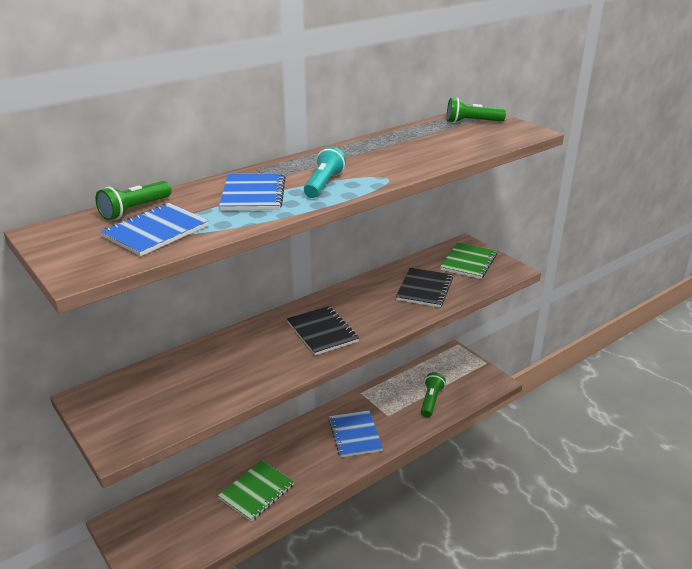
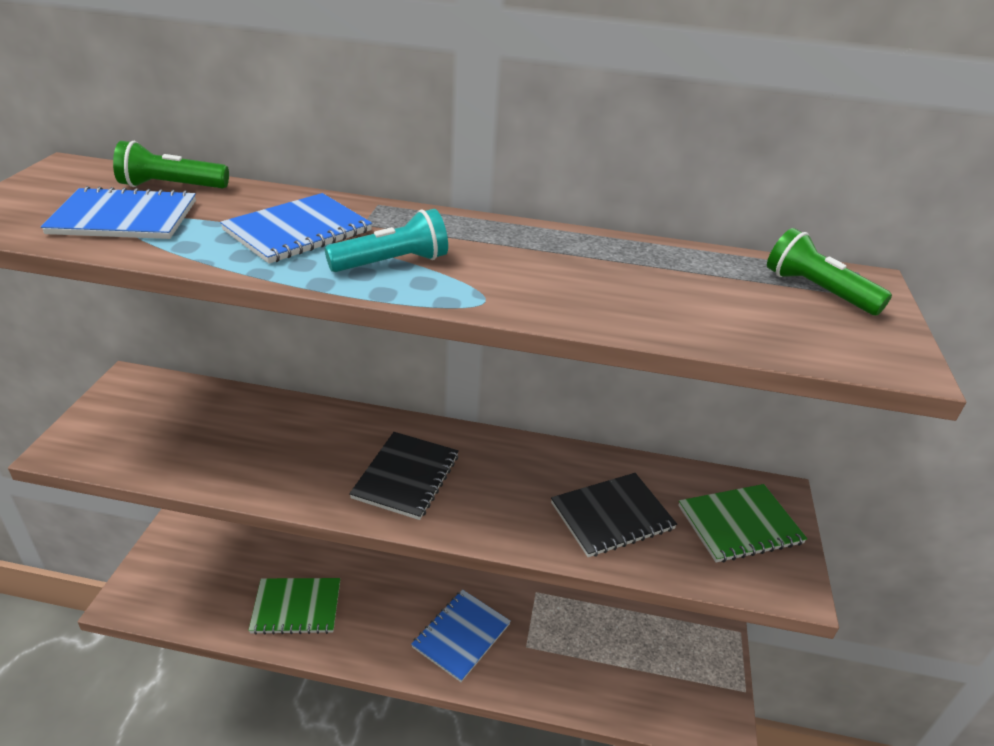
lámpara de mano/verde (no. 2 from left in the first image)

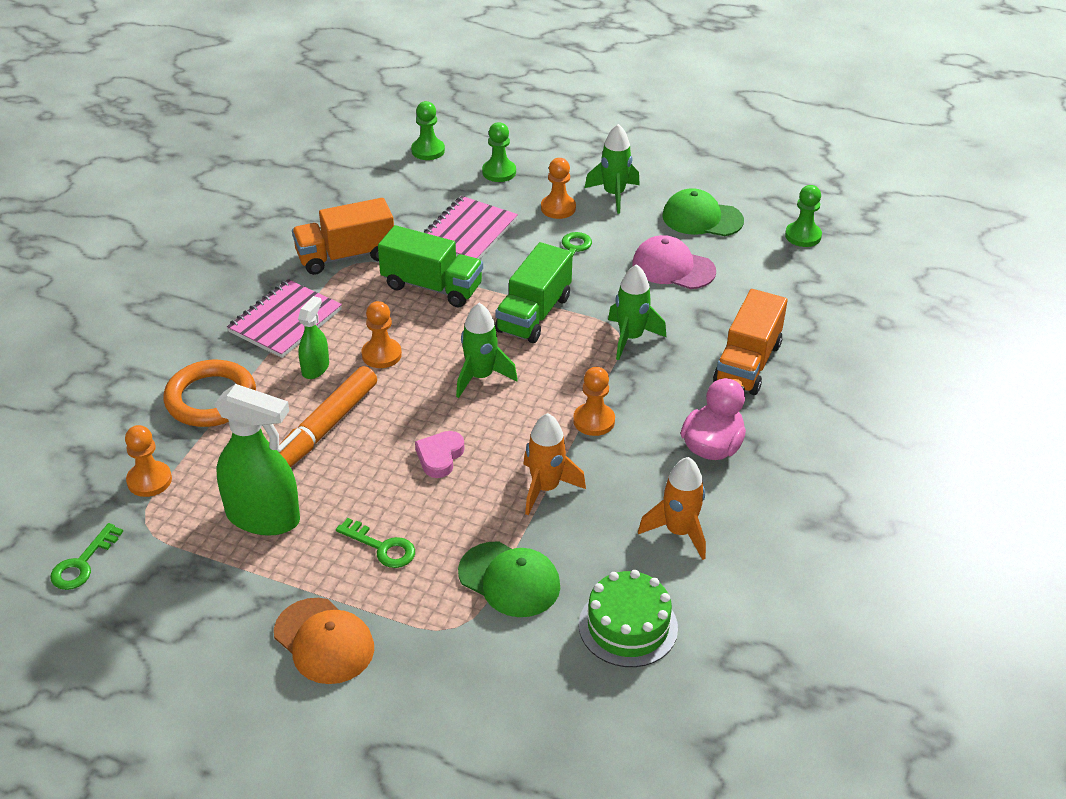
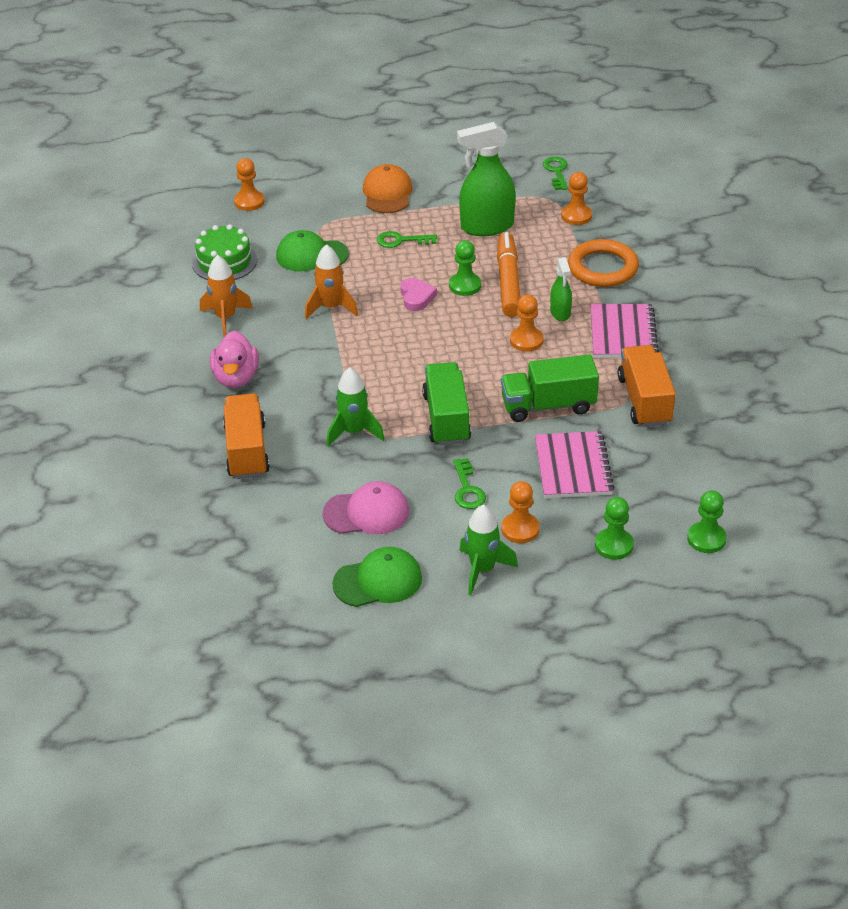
peón/naranja (no. 1 from left)
gorra/naranja
peón/verde (no. 1 from left)
camión/naranja (no. 2 from left)
cohete/verde (no. 1 from left in the first image)

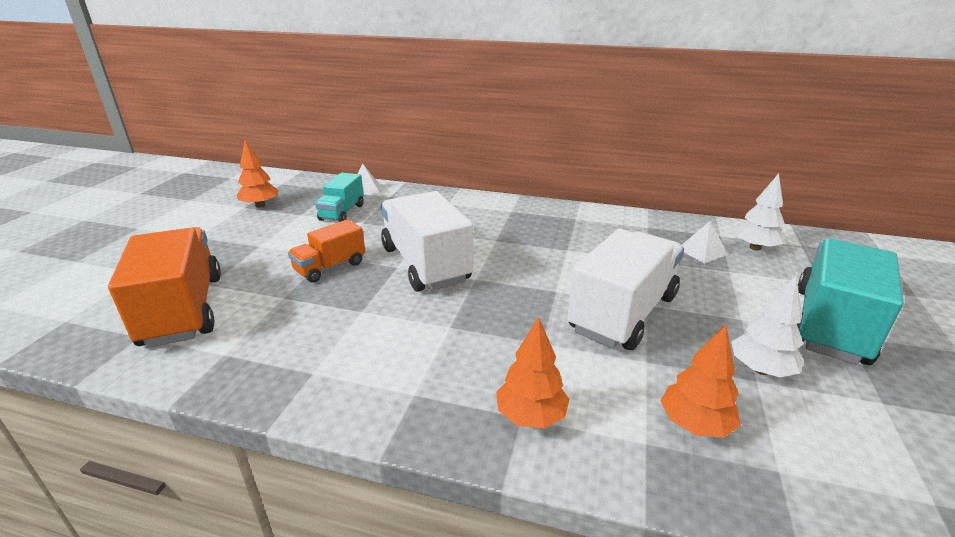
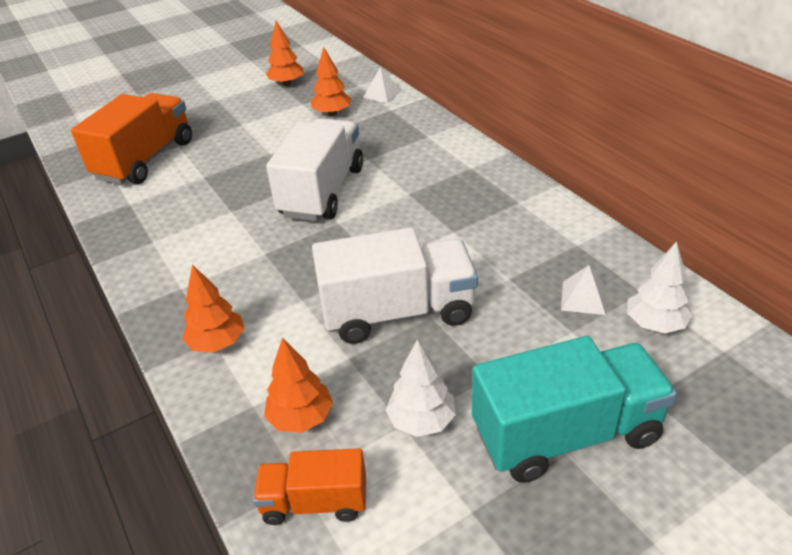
camión/naranja (no. 2 from left)
árbol/naranja (no. 4 from left)

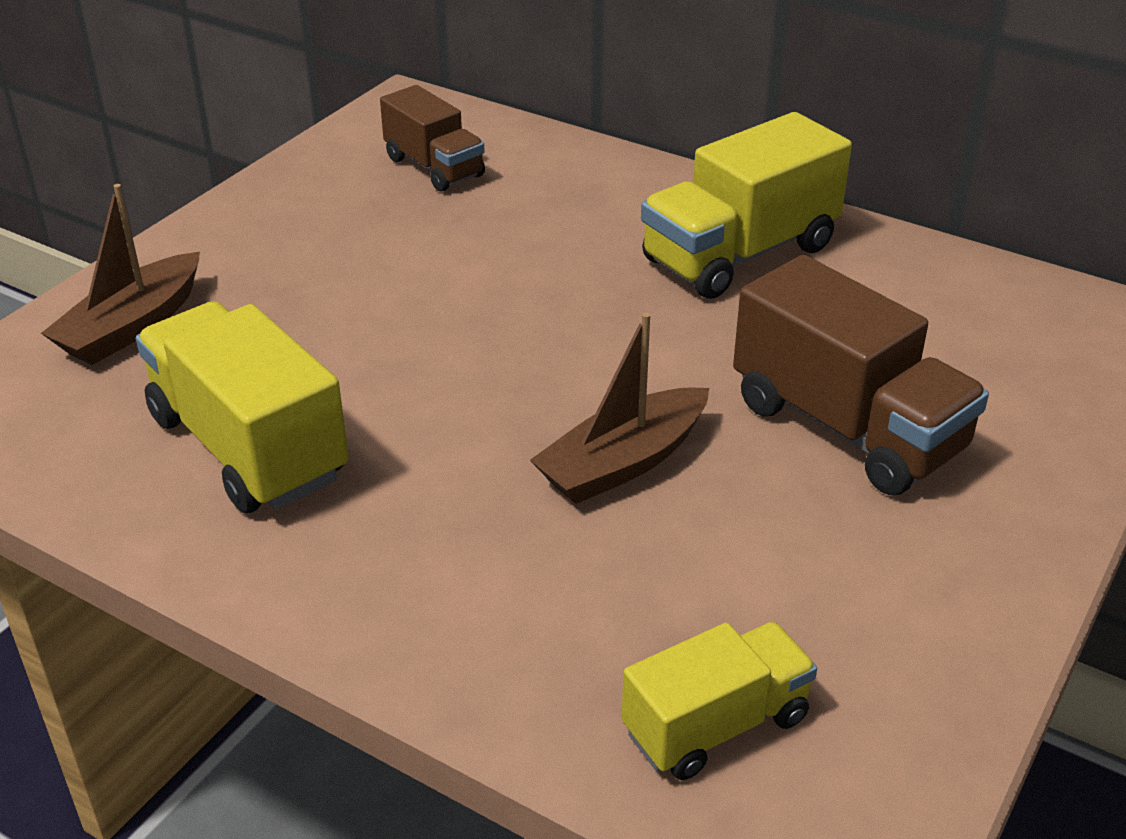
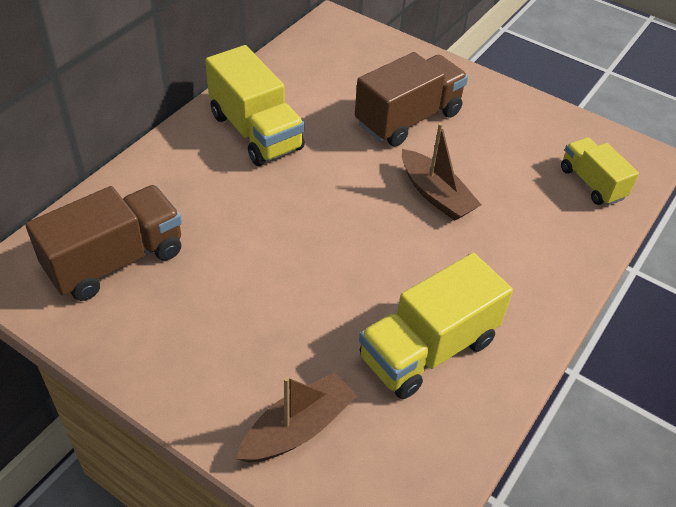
camión/marrón (no. 1 from left)
barco/marrón (no. 1 from left)

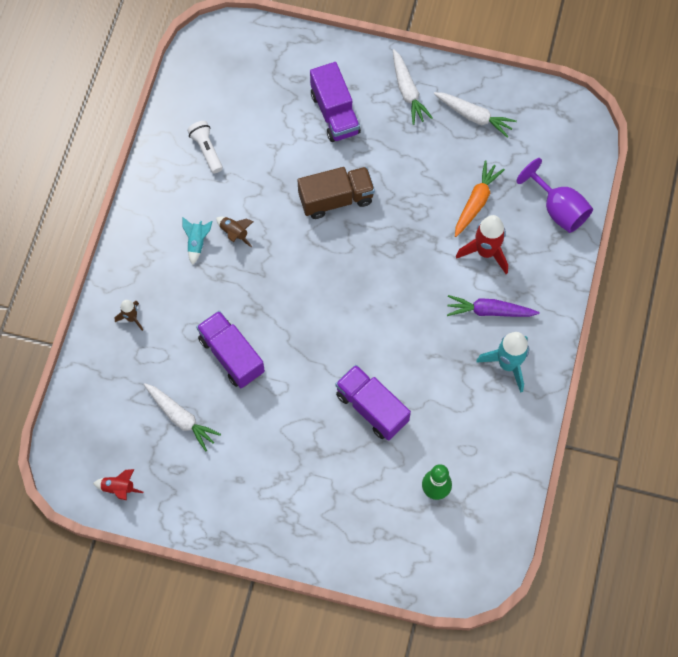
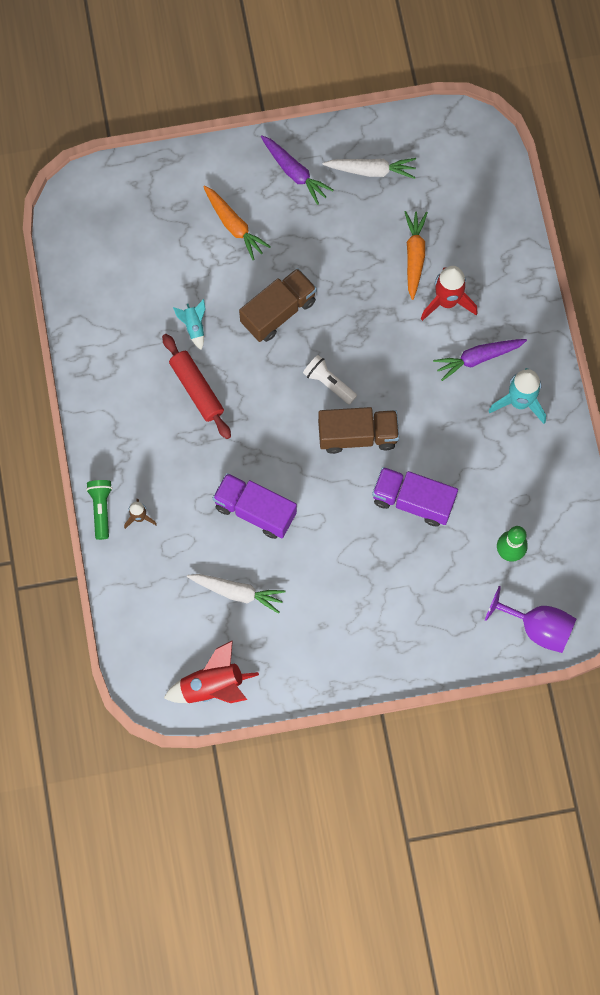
lámpara de mano/verde
rodillo/rojo
cohete/rojo (no. 1 from left)
cohete/turquesa (no. 1 from left)
zanahoria/naranja (no. 1 from left)
zanahoria/morado (no. 1 from left)
lámpara de mano/blanco
camión/marrón (no. 2 from left)
copa/morado

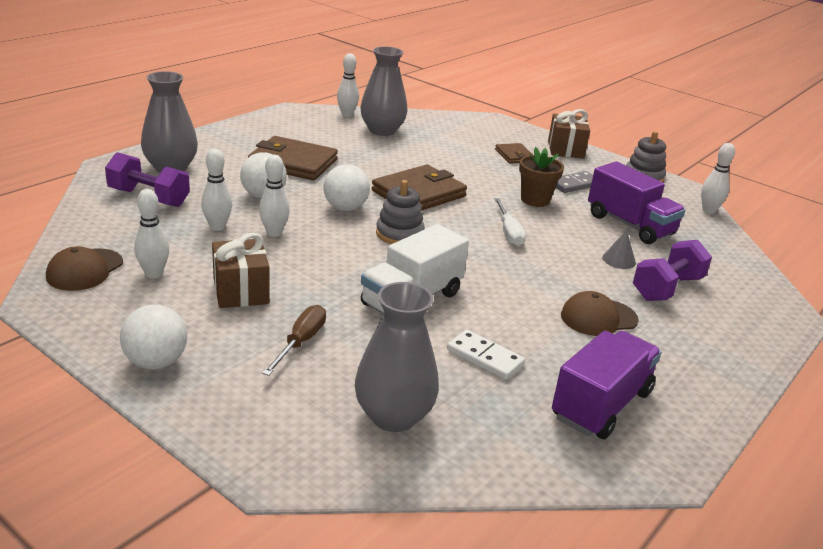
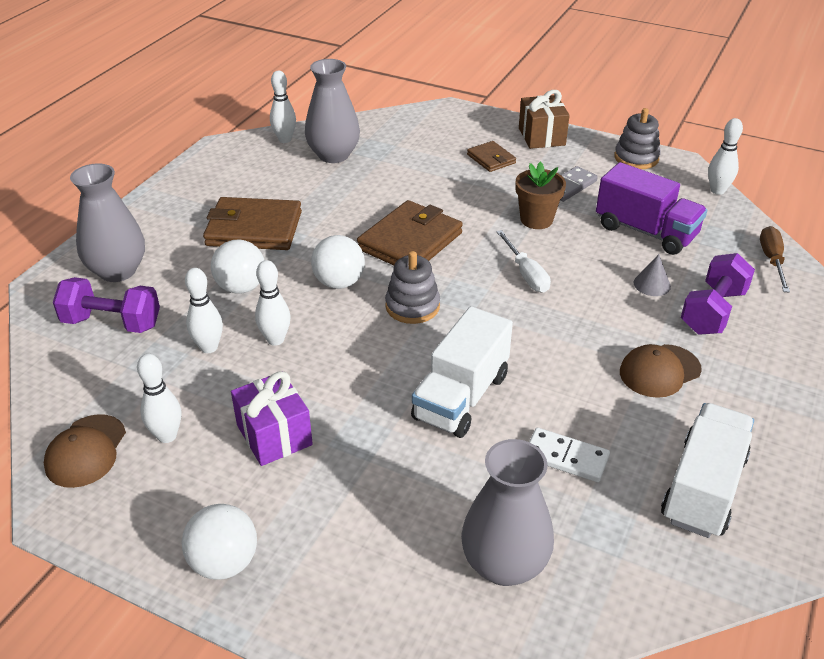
regalo/morado
camión/blanco (no. 2 from left)
destornillador/marrón

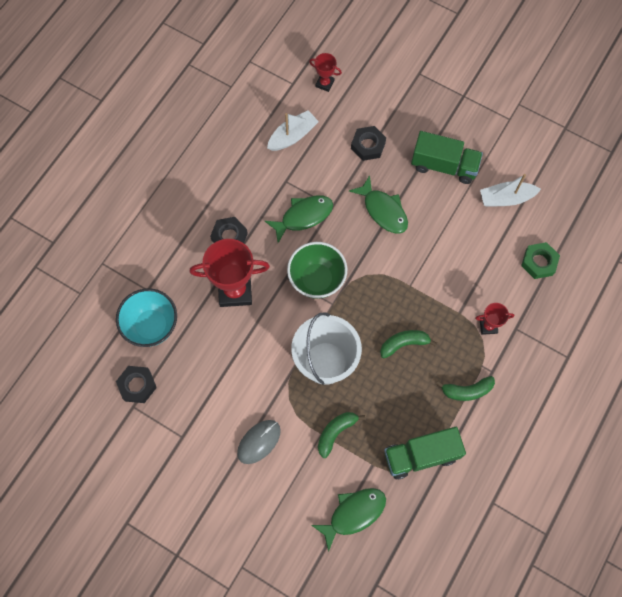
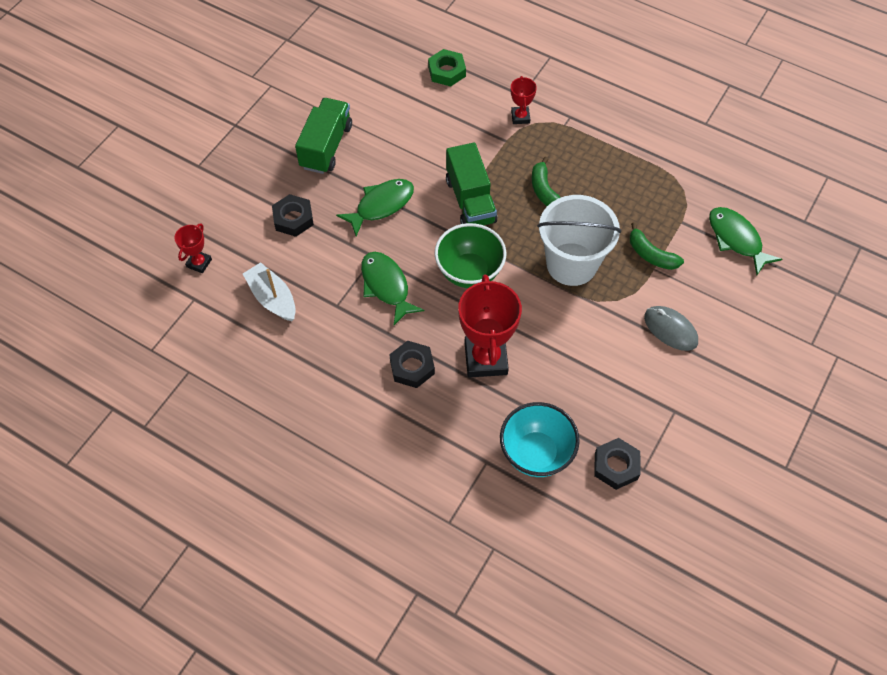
camión/verde (no. 2 from left)
plátano/verde (no. 3 from left in the first image)
barco/blanco (no. 2 from left in the first image)

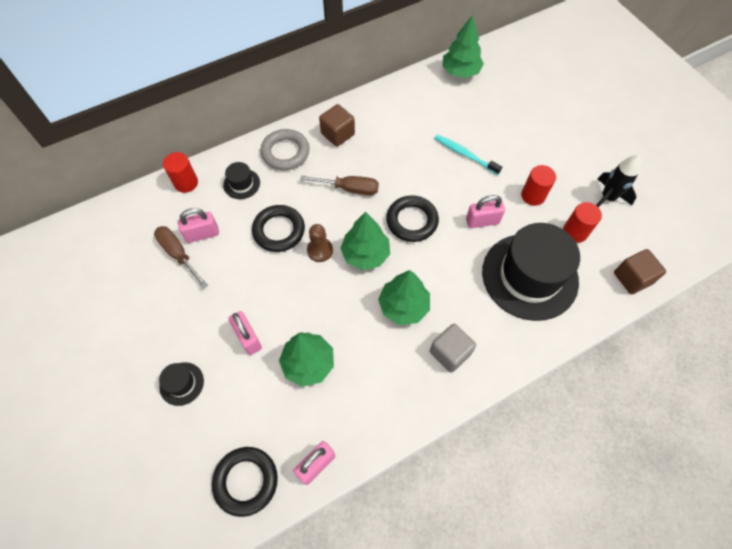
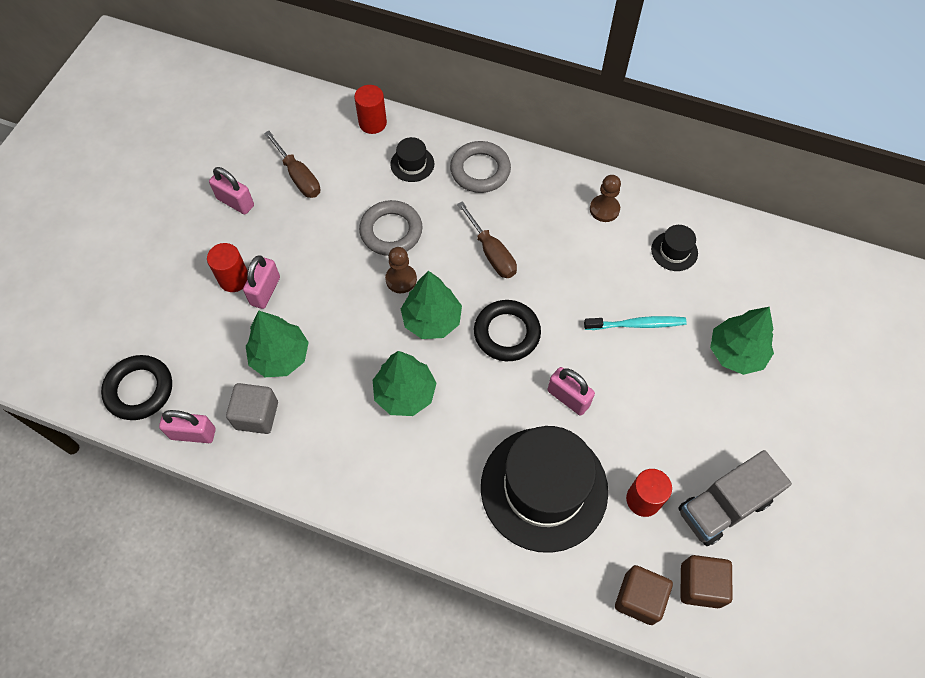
cilindro/rojo (no. 1 from left)
candado/rosa (no. 2 from left)
cubo/gris
destornillador/marrón (no. 1 from left)
anillo/gris (no. 1 from left)
cepillo de dientes/turquesa
peón/marrón (no. 2 from left)
sombrero/negro (no. 3 from left)
camión/gris
cubo/marrón (no. 2 from left)
árbol/verde (no. 4 from left)

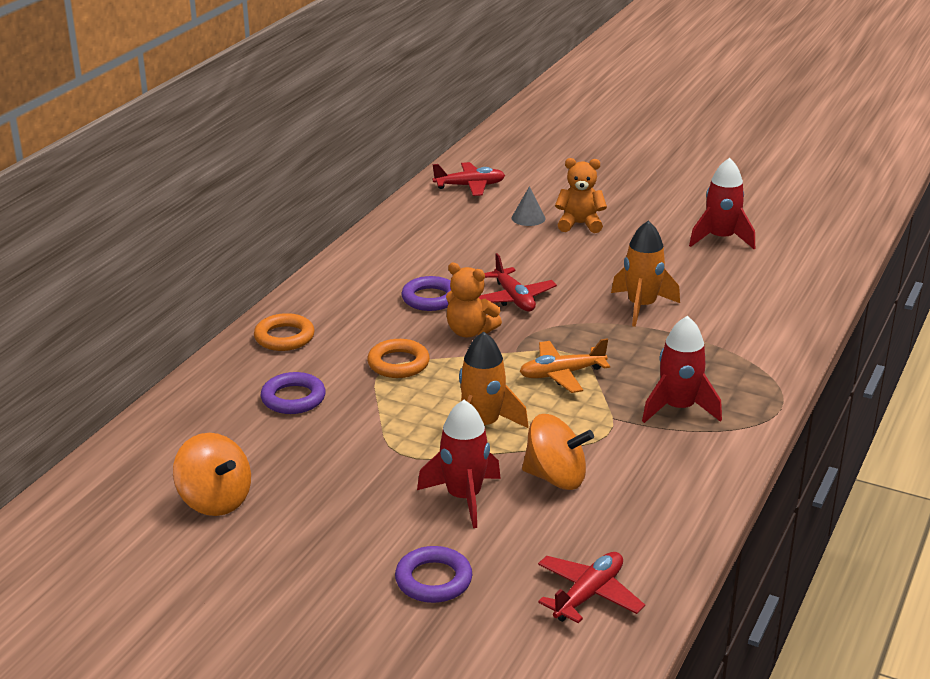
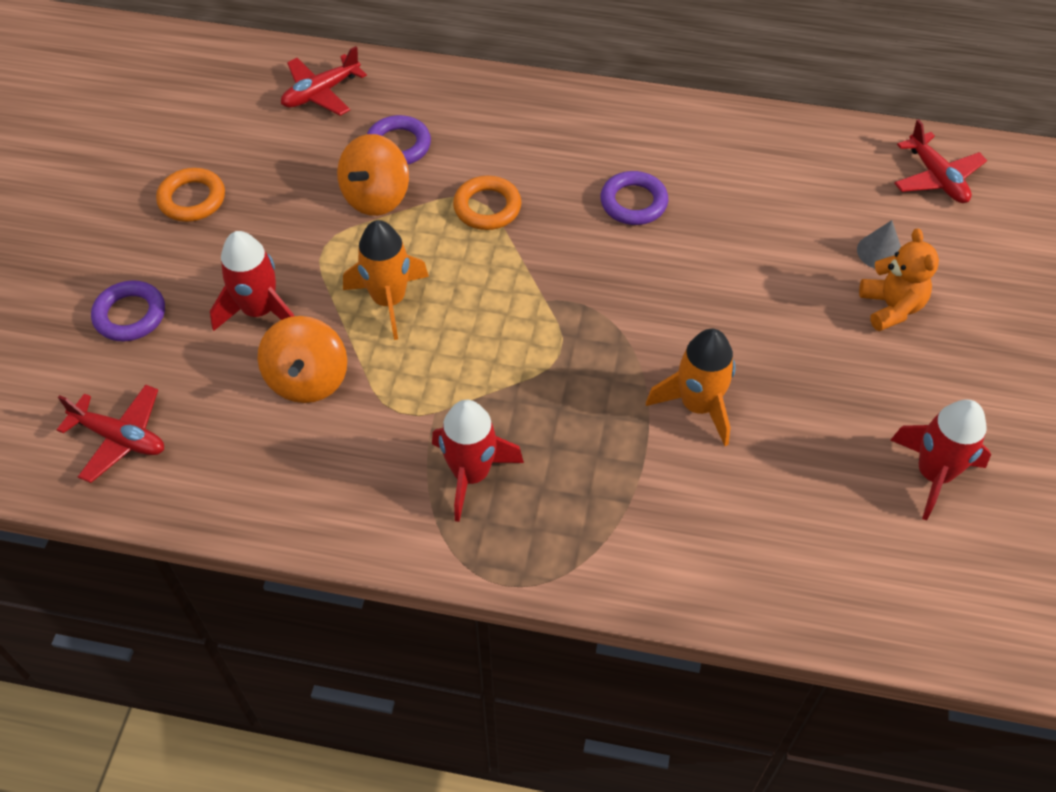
anillo/naranja (no. 1 from left)
avión/rojo (no. 2 from left)
peonza/naranja (no. 2 from left)
osito/naranja (no. 1 from left in the first image)
avión/naranja

